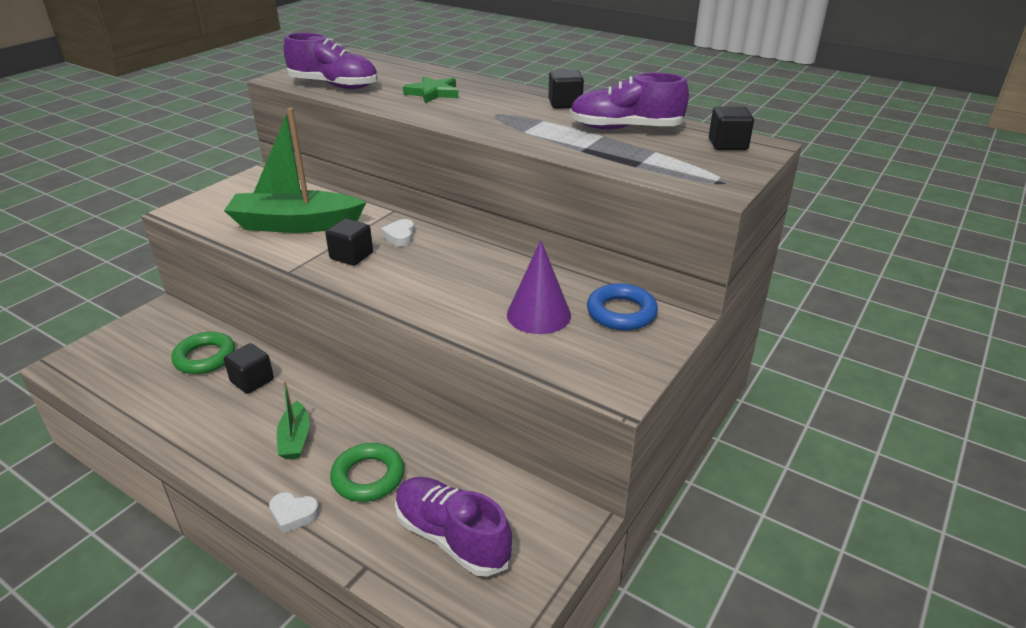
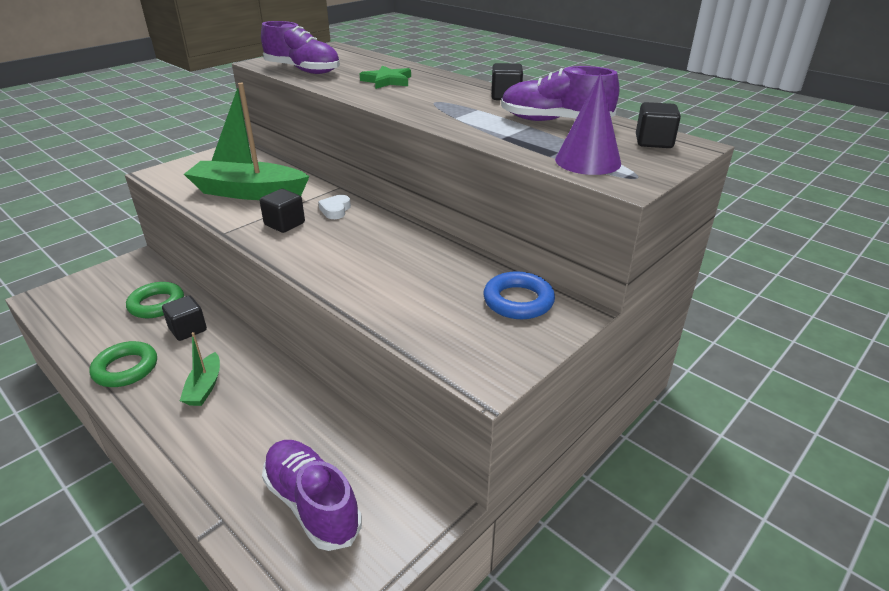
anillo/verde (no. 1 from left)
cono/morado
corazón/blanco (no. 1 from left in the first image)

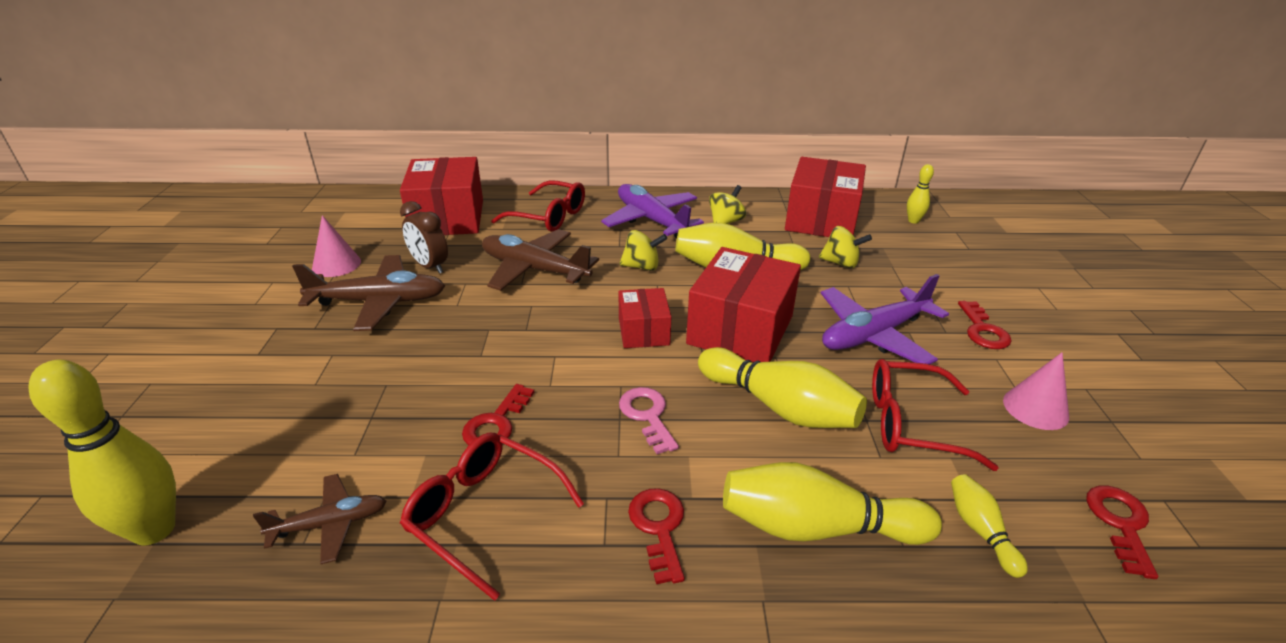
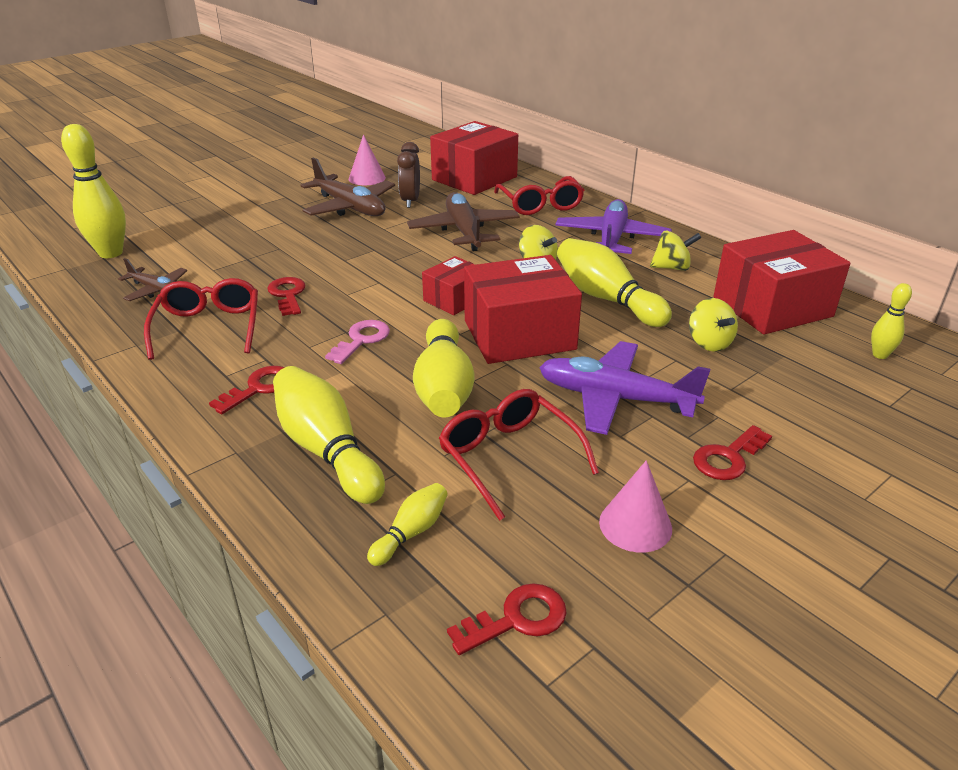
llave/rojo (no. 2 from left)

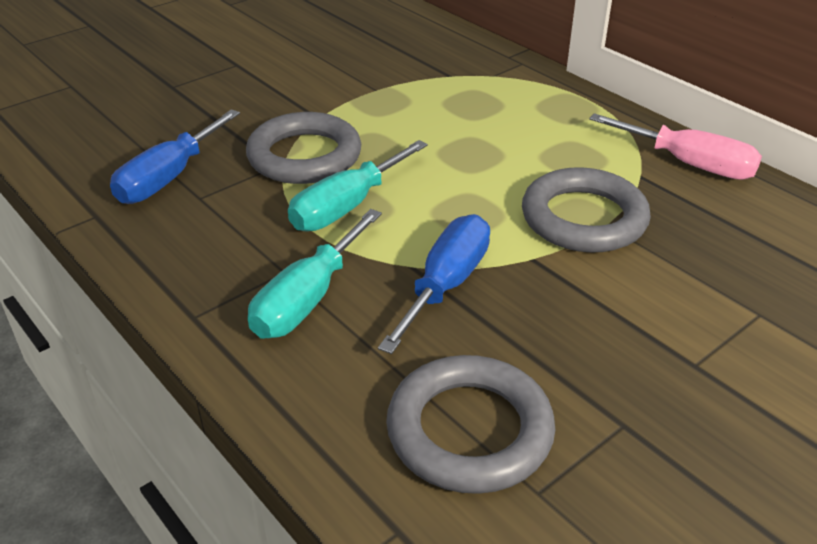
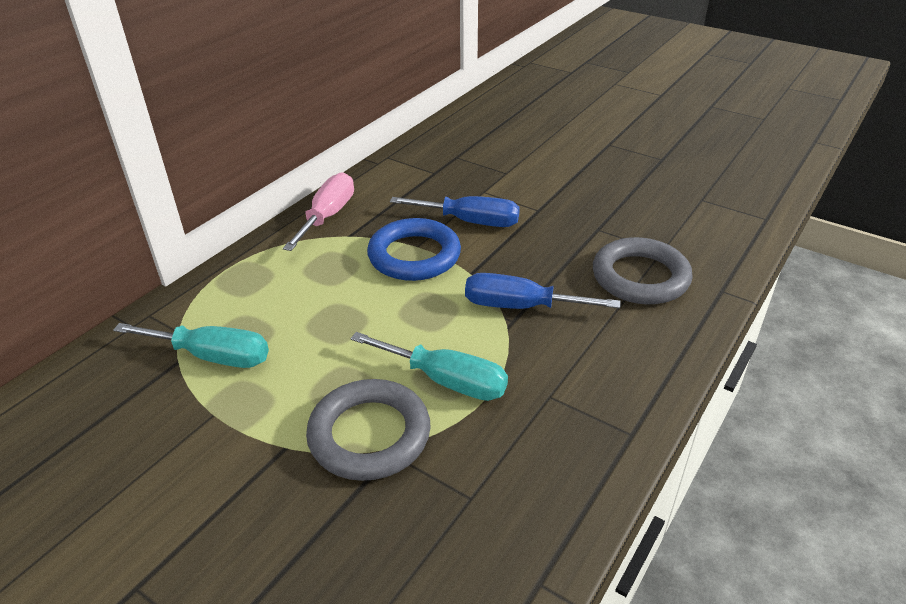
destornillador/turquesa (no. 1 from left)
anillo/azul
destornillador/azul (no. 1 from left)

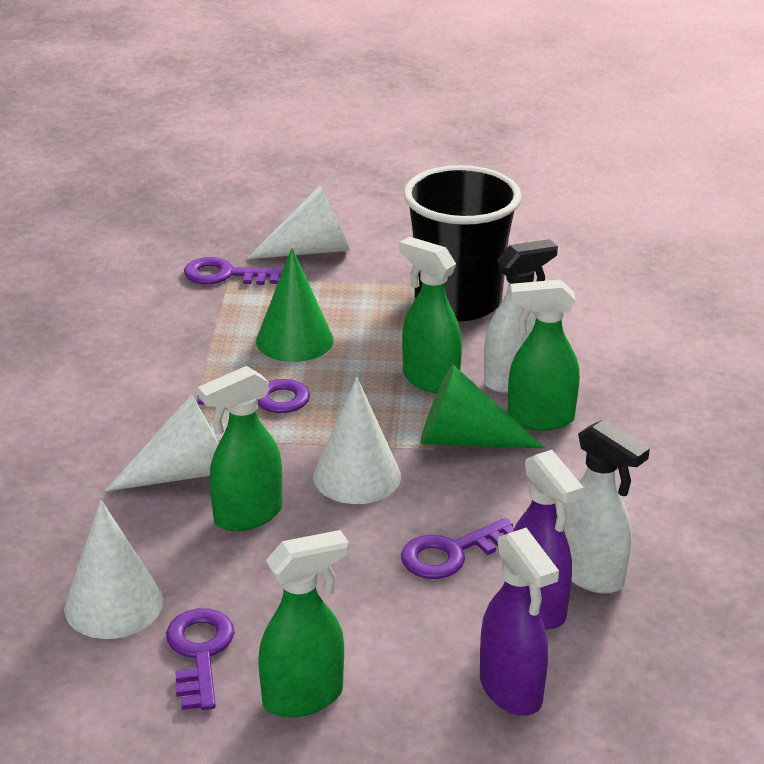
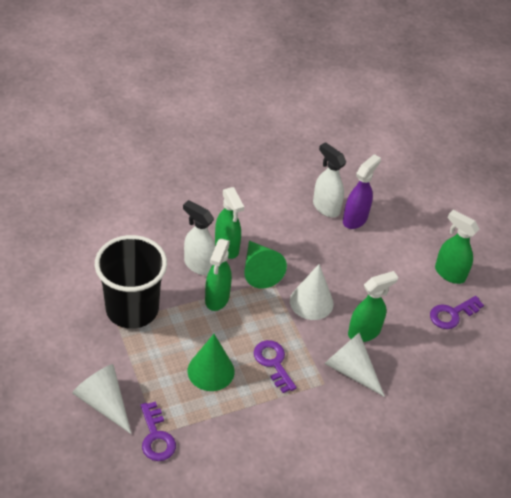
pulverizador/blanco (no. 2 from left)
pulverizador/verde (no. 3 from left)
cono/blanco (no. 1 from left in the first image)
llave/morado (no. 4 from left in the first image)
pulverizador/morado (no. 1 from left in the first image)

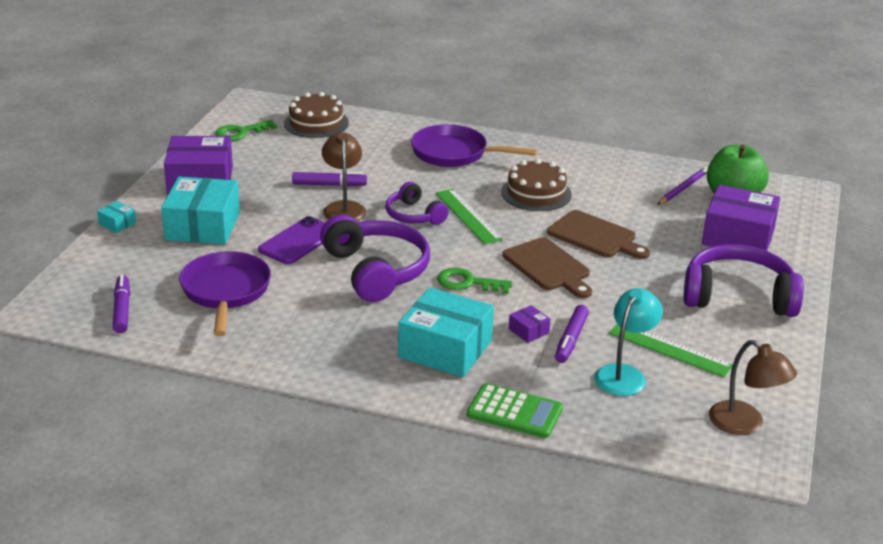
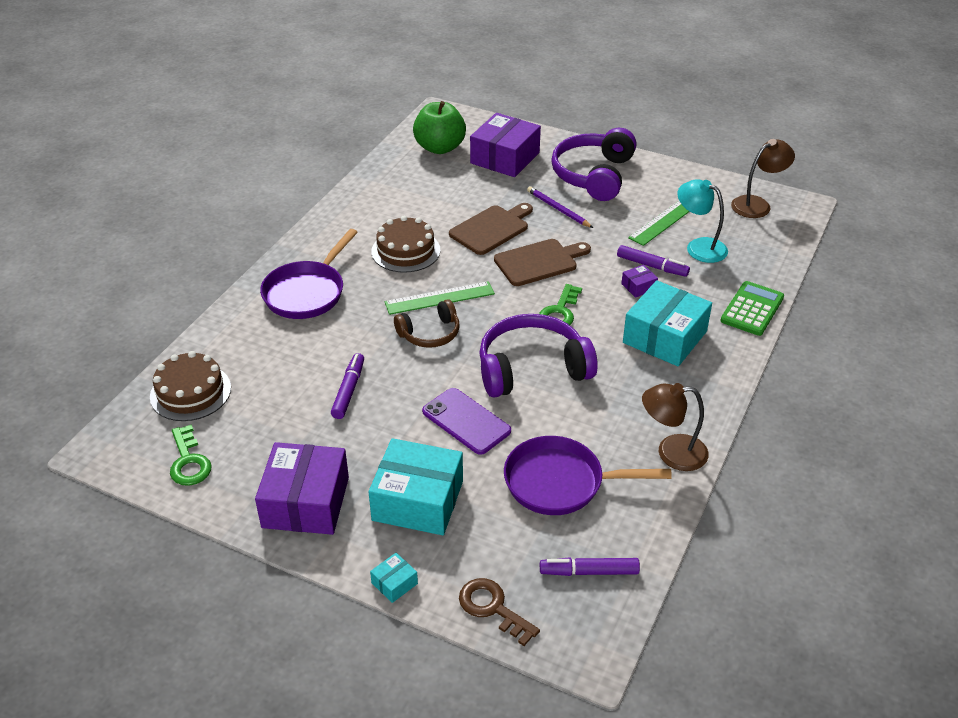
auriculares/marrón
llave/marrón
lápiz/morado
lámpara/marrón (no. 1 from left)

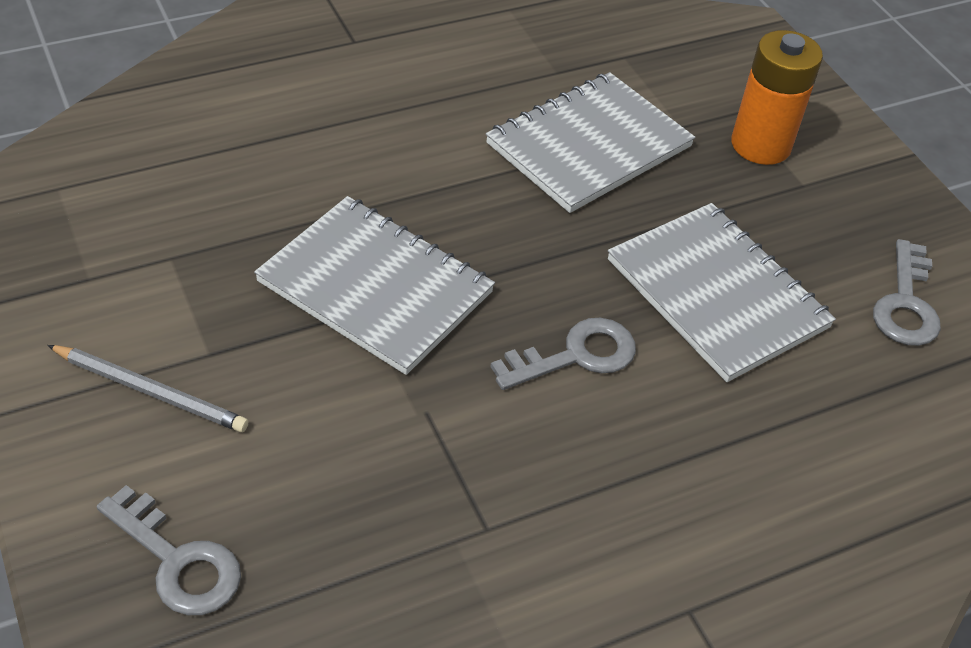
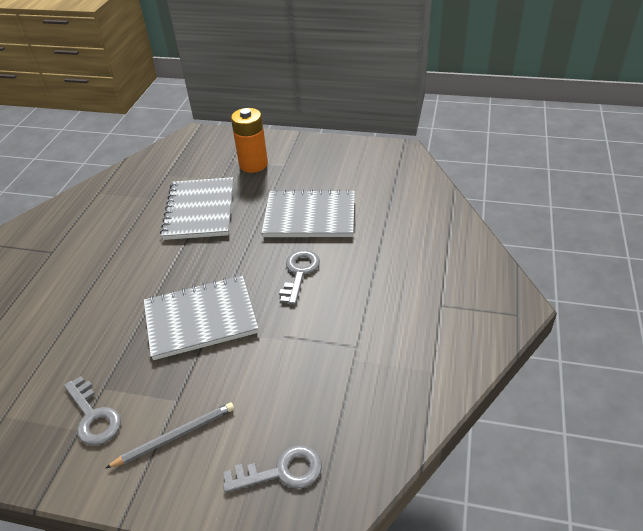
llave/gris (no. 1 from left)

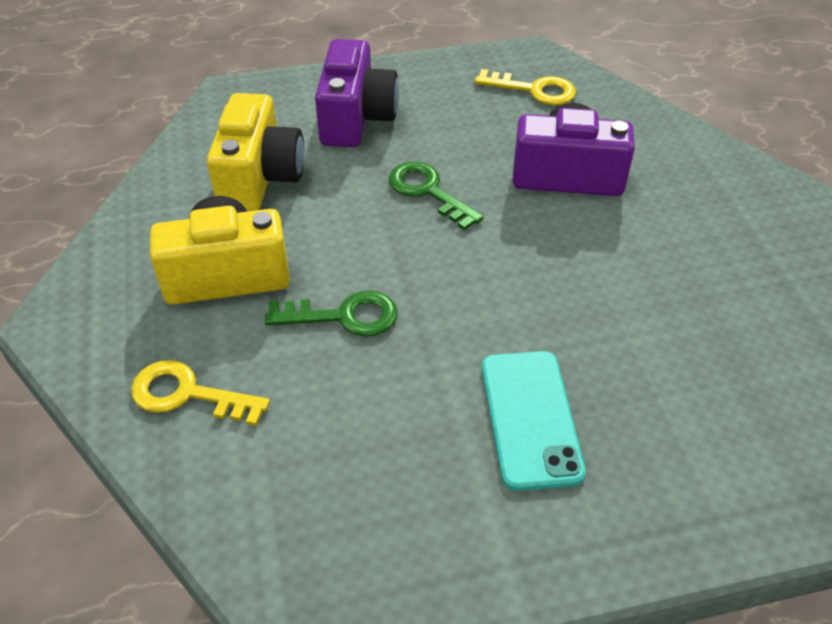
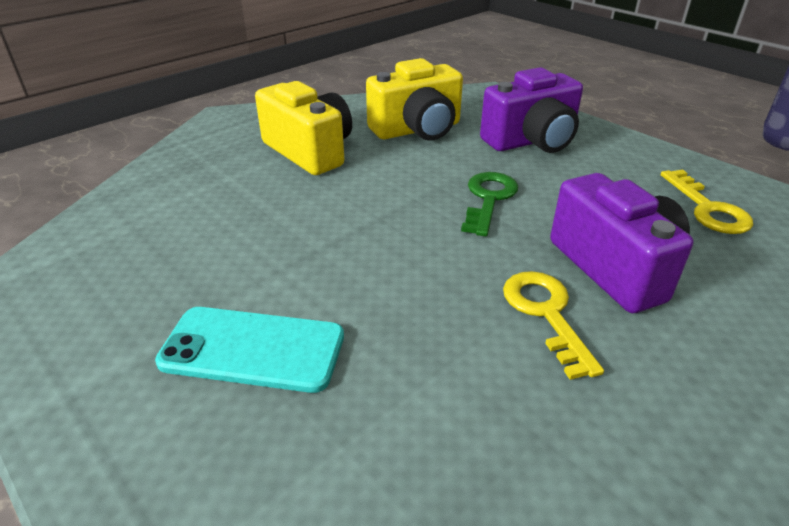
móvil/turquesa
llave/amarillo (no. 1 from left)
llave/verde (no. 1 from left in the first image)

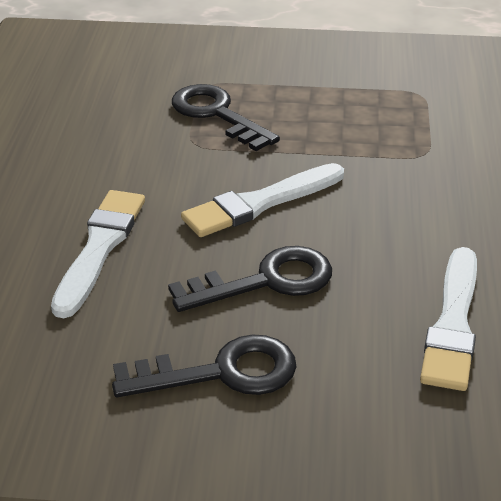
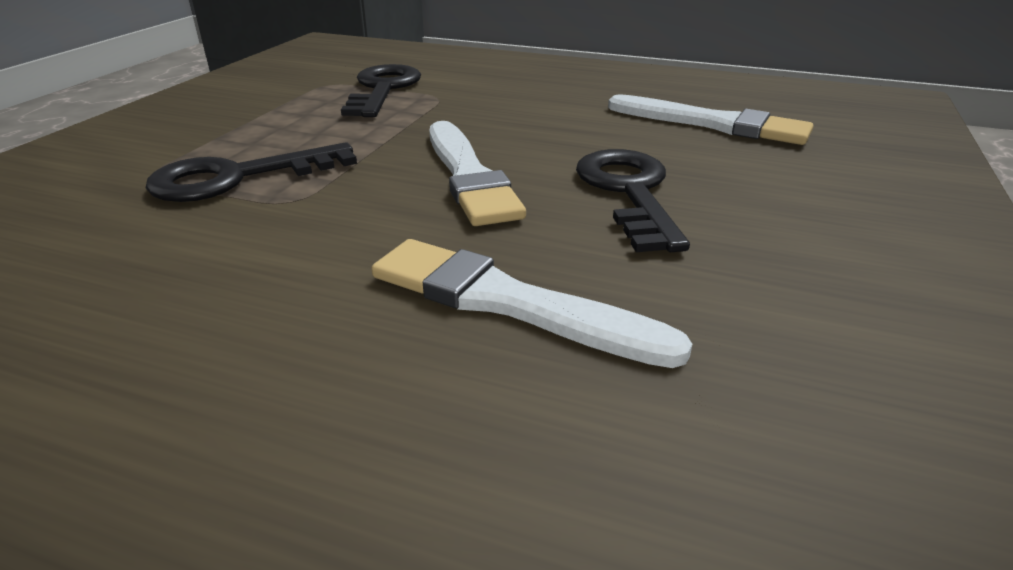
llave/negro (no. 2 from left)

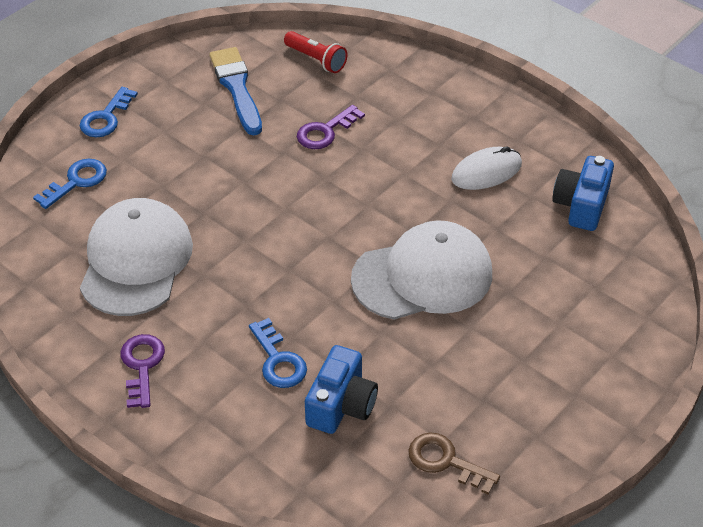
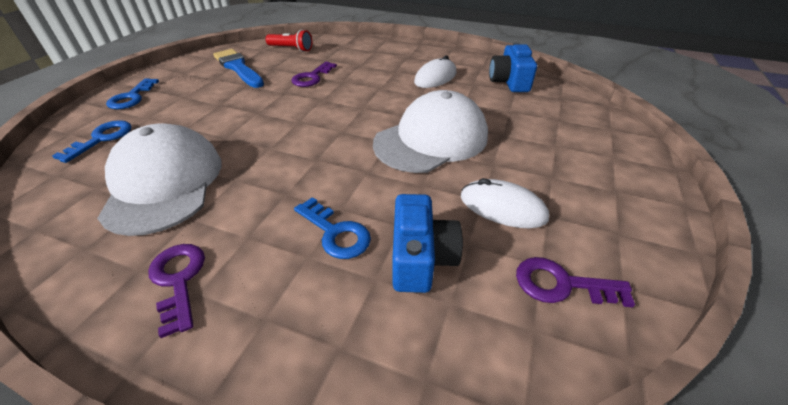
ratón/blanco (no. 2 from left)
llave/morado (no. 3 from left)

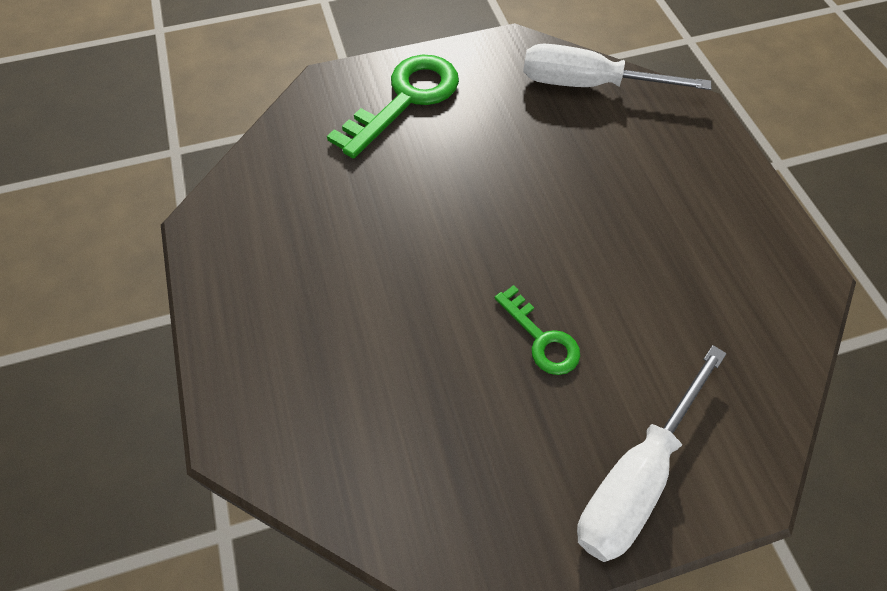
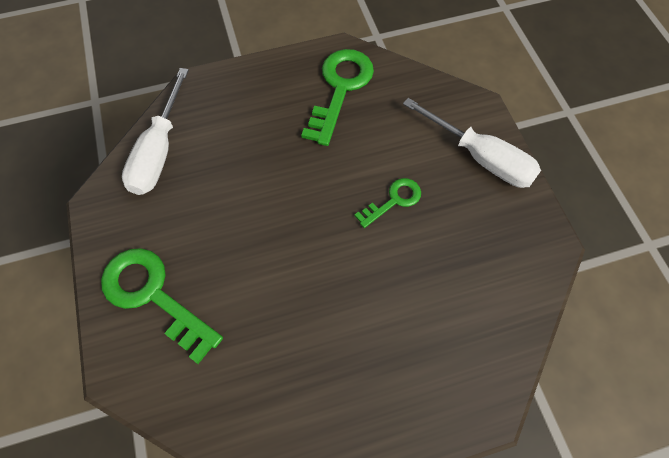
llave/verde (no. 2 from left)

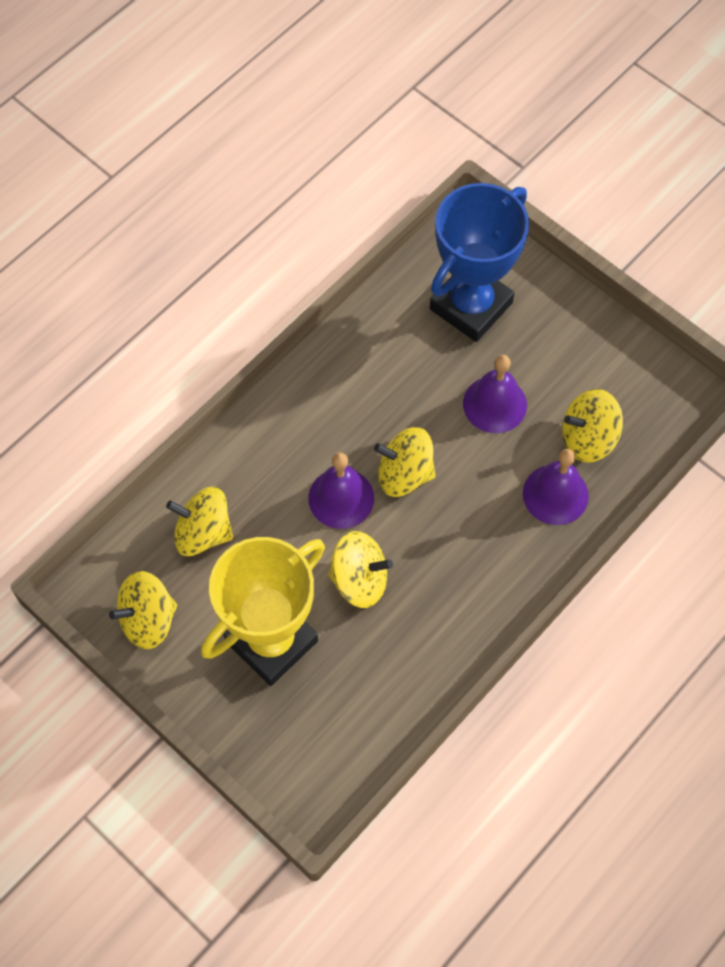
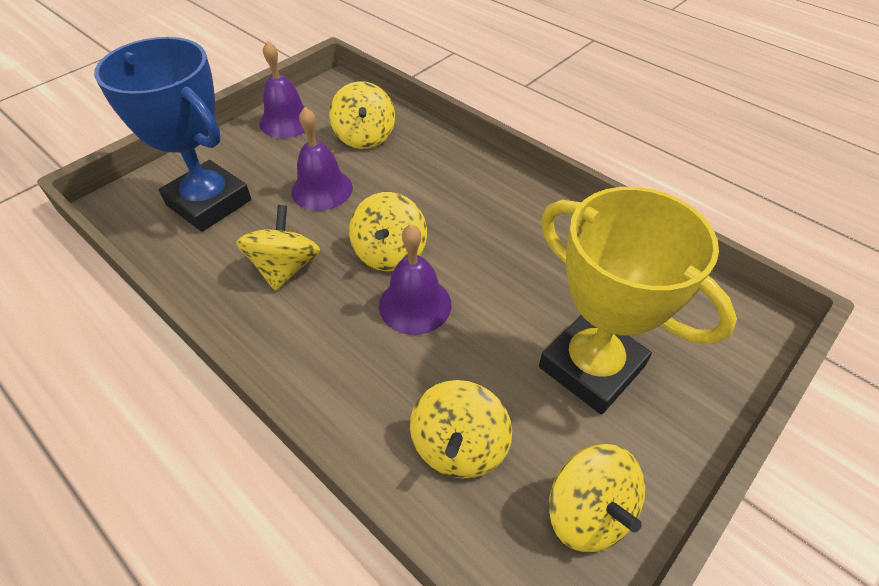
peonza/amarillo (no. 1 from left)
campana/morado (no. 1 from left)

